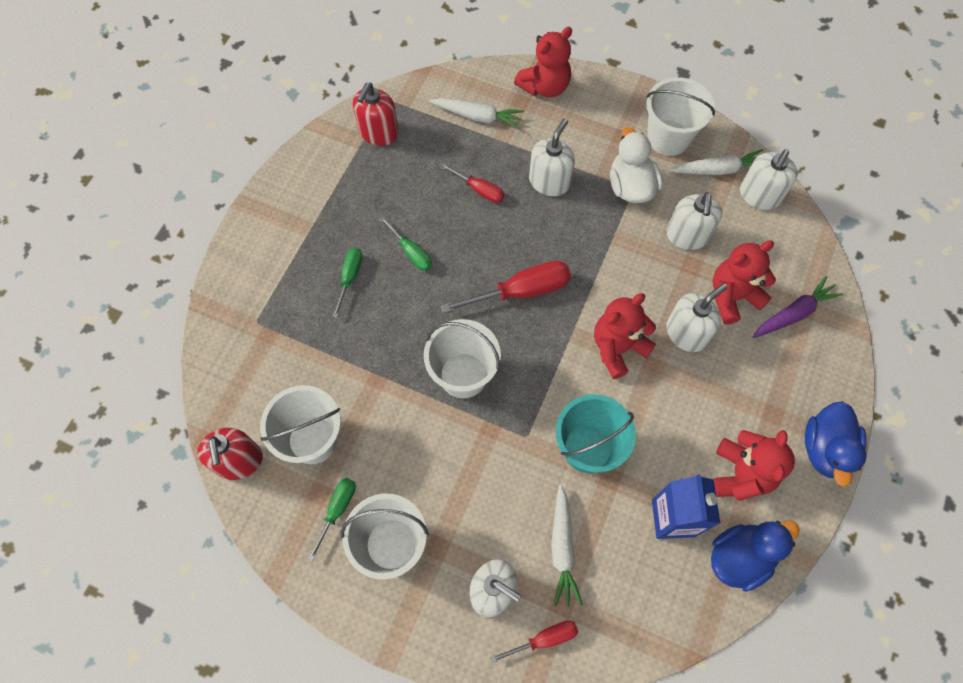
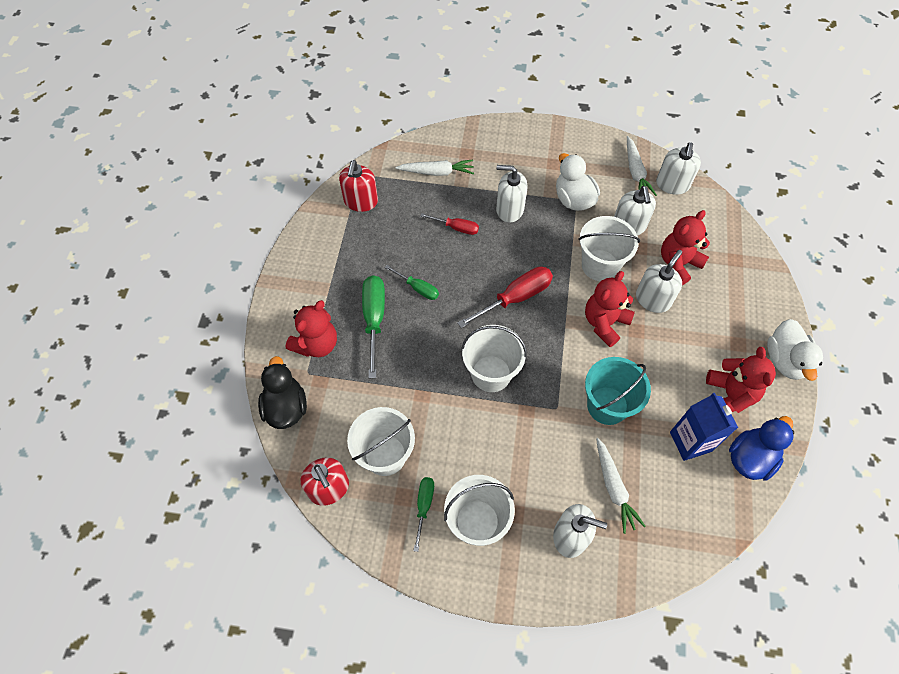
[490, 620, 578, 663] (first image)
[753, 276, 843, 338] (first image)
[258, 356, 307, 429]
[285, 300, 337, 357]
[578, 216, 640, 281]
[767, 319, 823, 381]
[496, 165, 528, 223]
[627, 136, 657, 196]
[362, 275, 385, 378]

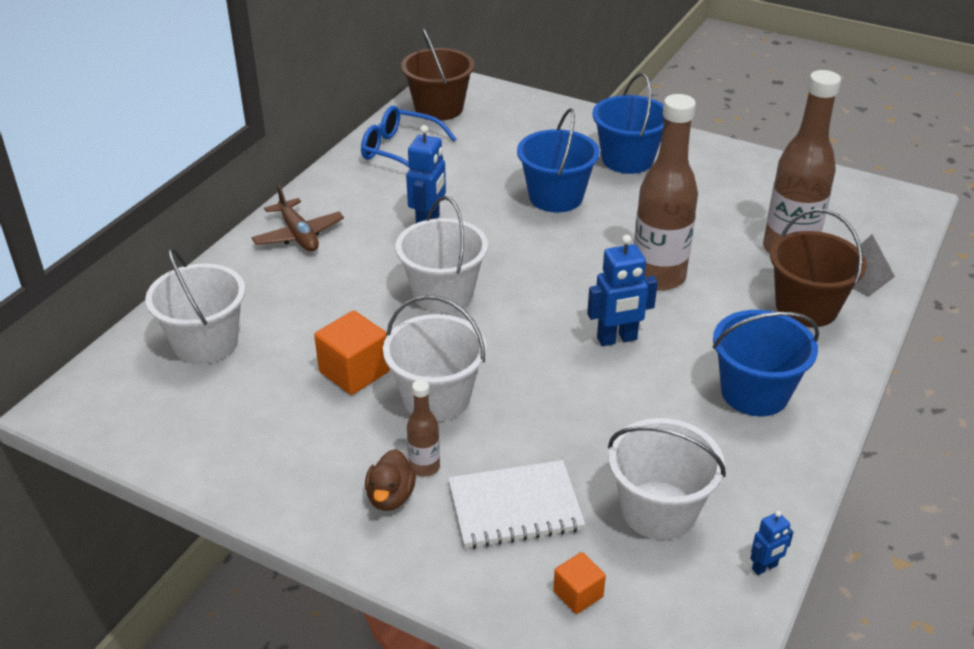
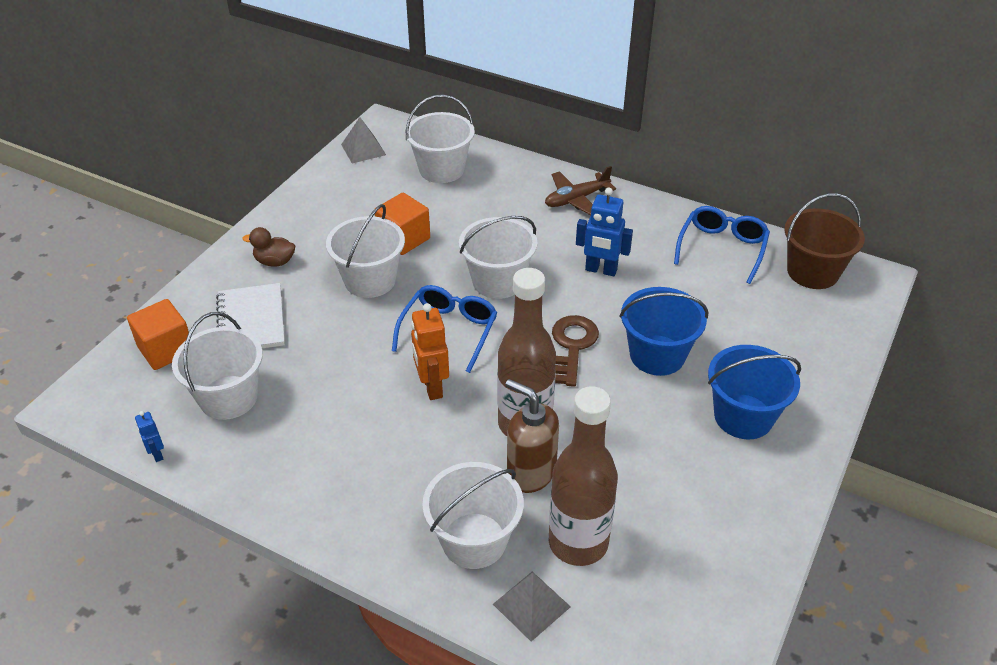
[407, 380, 440, 477] (first image)
[712, 310, 819, 416] (first image)
[341, 117, 386, 163]
[392, 285, 497, 373]
[505, 379, 559, 493]
[552, 315, 599, 387]
[411, 303, 449, 400]
[422, 462, 524, 569]
[127, 299, 189, 370]

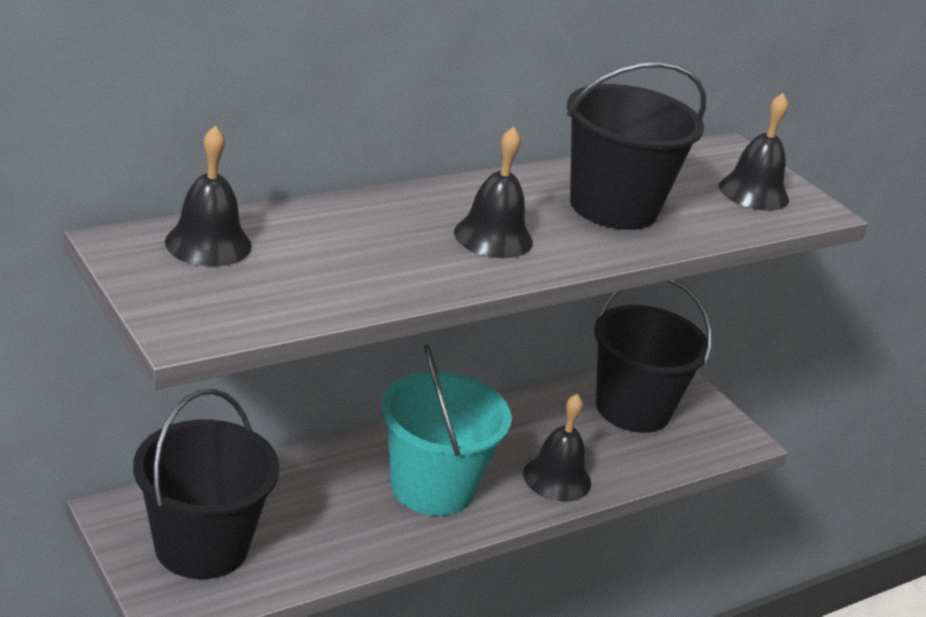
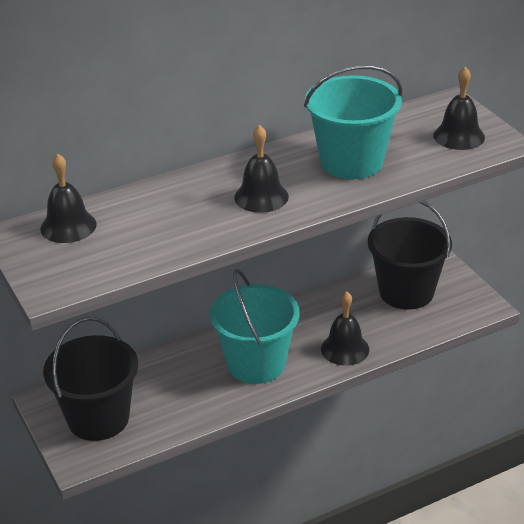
[304, 65, 402, 179]

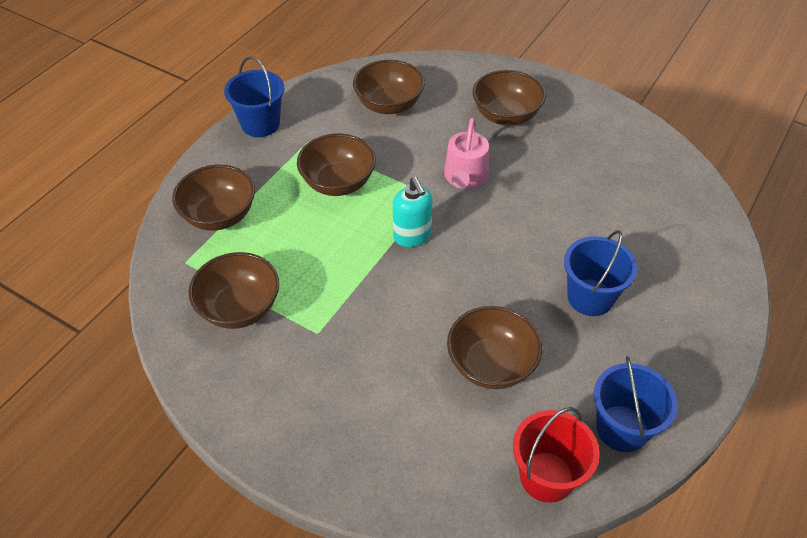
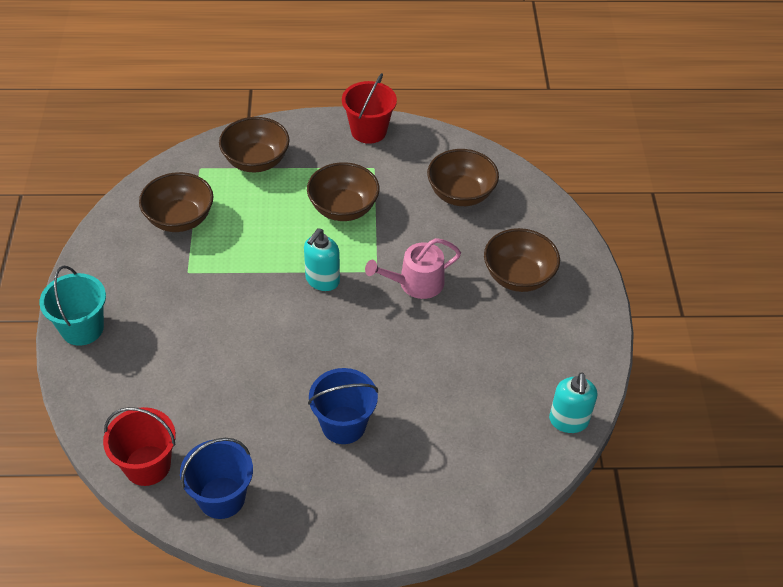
[447, 306, 542, 389] (first image)
[39, 266, 106, 346]
[549, 372, 597, 433]
[342, 73, 397, 144]

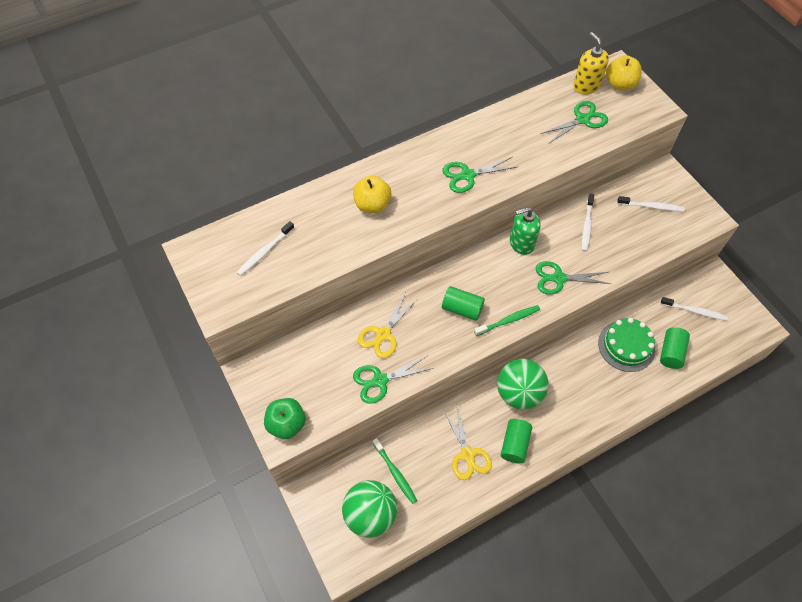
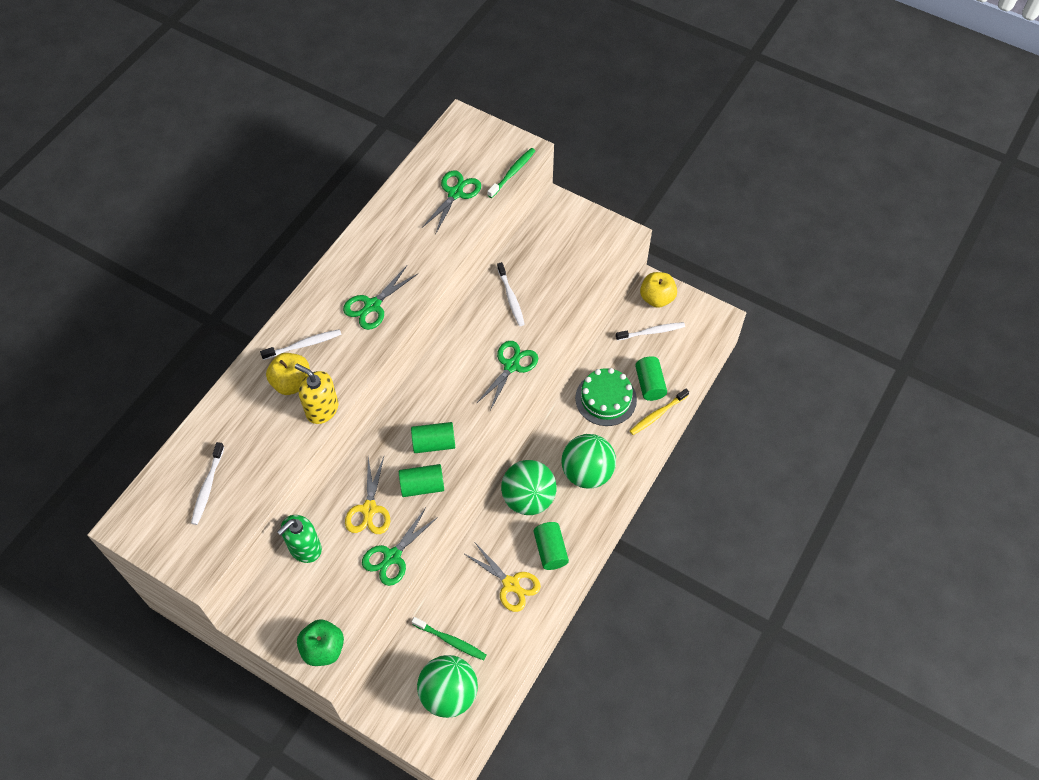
[399, 464, 444, 497]
[562, 434, 616, 489]
[630, 389, 689, 435]
[487, 148, 535, 198]
[278, 515, 322, 563]
[295, 364, 338, 424]
[640, 272, 677, 308]
[260, 329, 342, 360]
[476, 341, 538, 410]

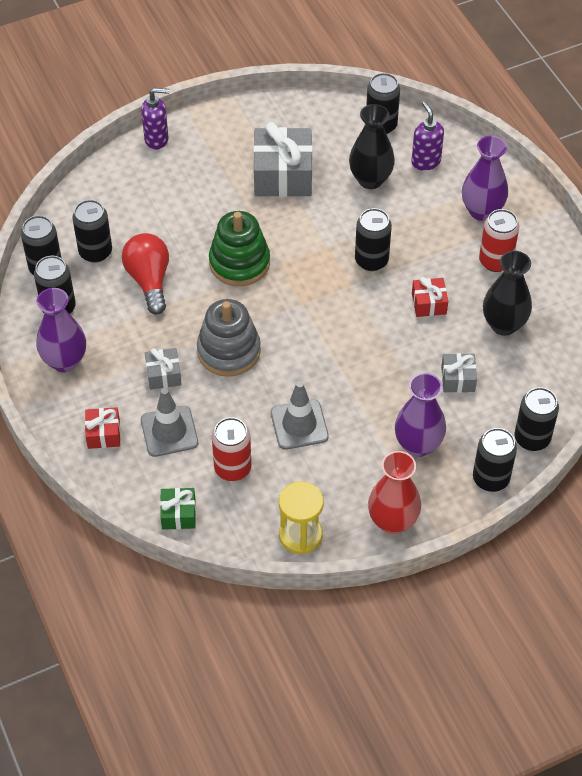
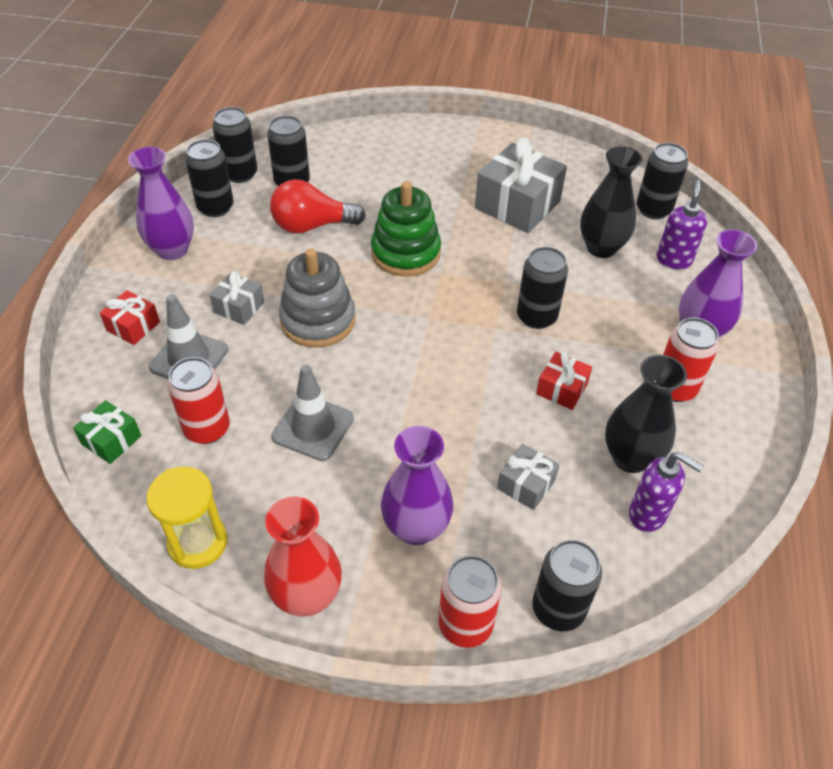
[629, 452, 704, 532]
[438, 555, 502, 648]
[270, 179, 366, 234]

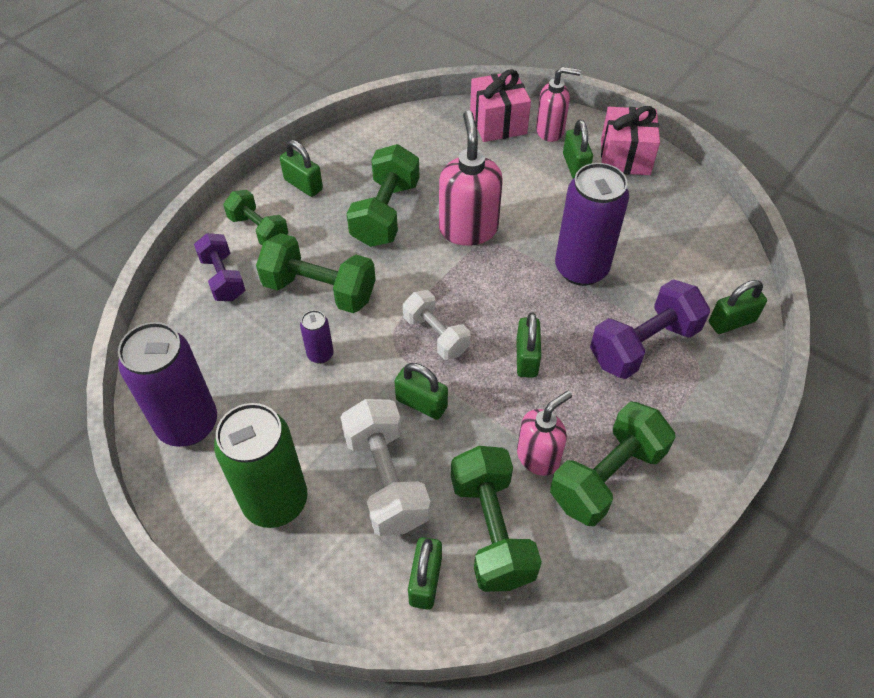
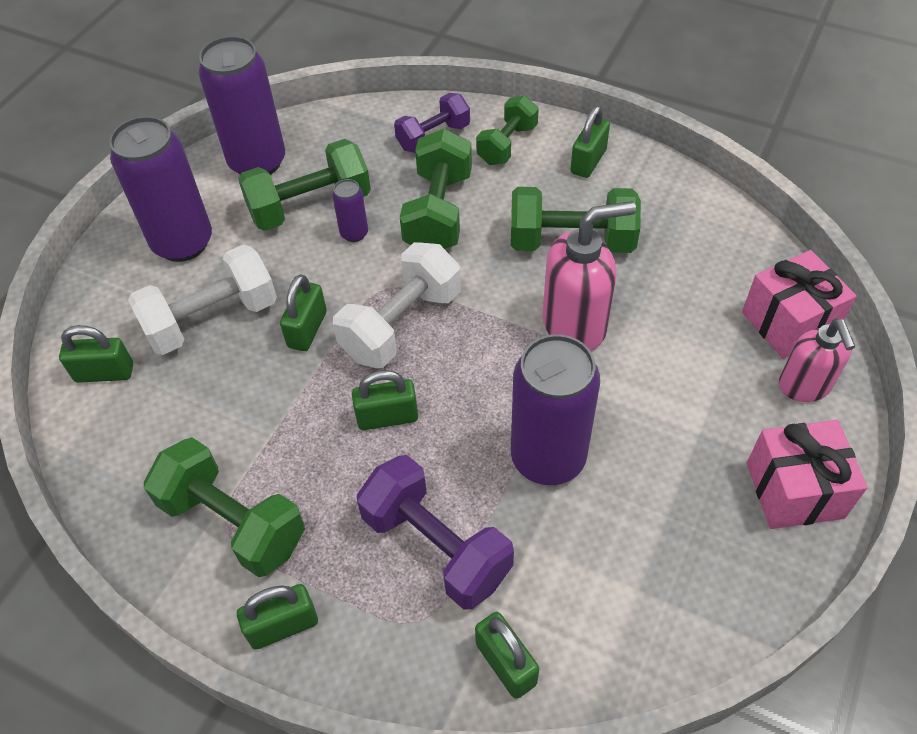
[517, 391, 572, 476] (first image)
[238, 139, 371, 231]
[237, 584, 318, 650]
[109, 116, 212, 262]
[333, 242, 461, 368]

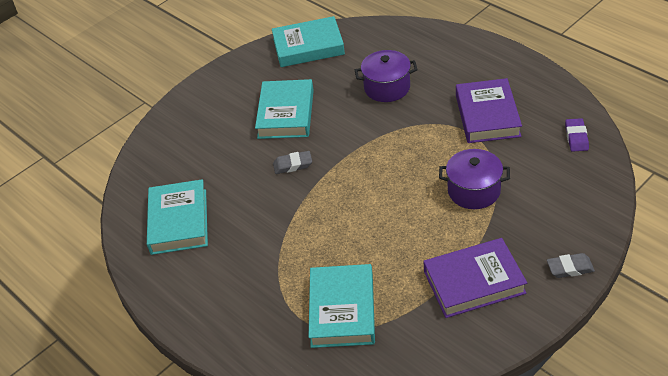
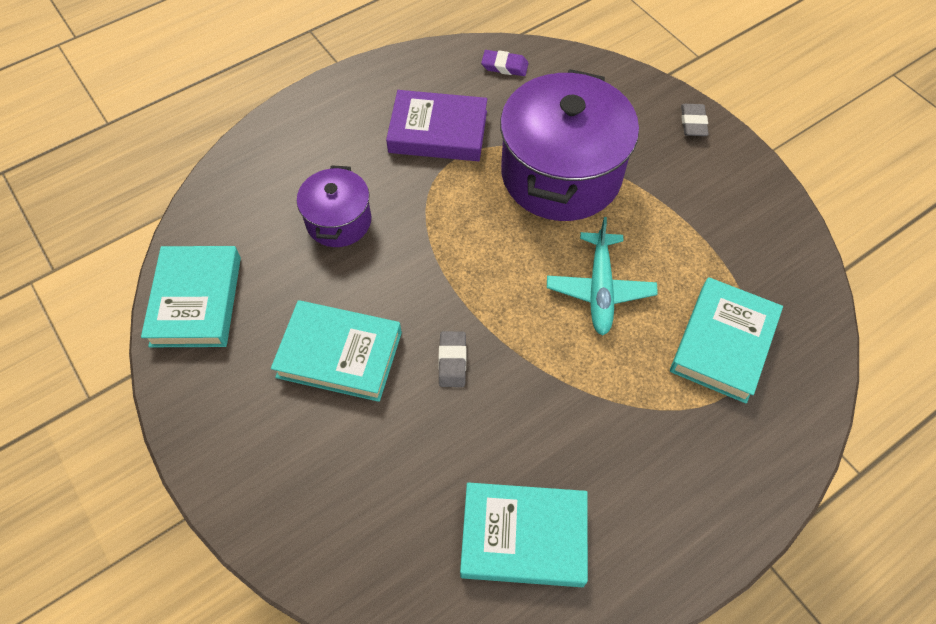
[423, 238, 527, 318] (first image)
[547, 217, 658, 335]
[670, 277, 783, 404]
[500, 69, 639, 221]

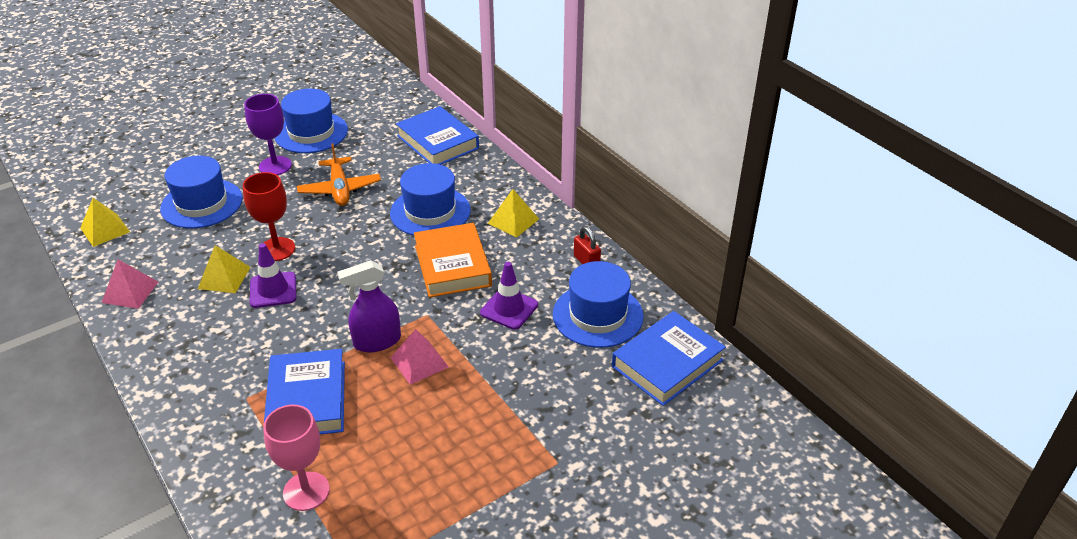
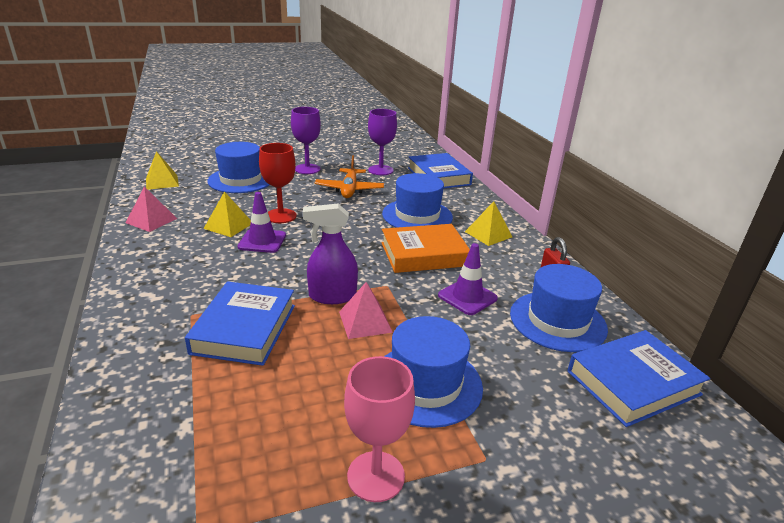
[368, 109, 397, 175]
[344, 356, 415, 502]
[384, 316, 483, 428]
[381, 224, 470, 273]

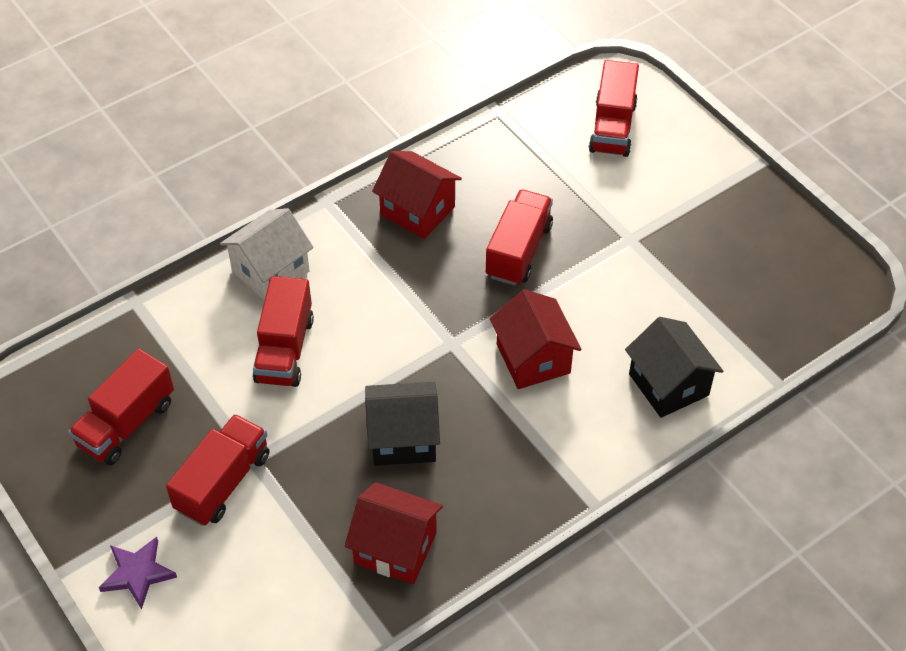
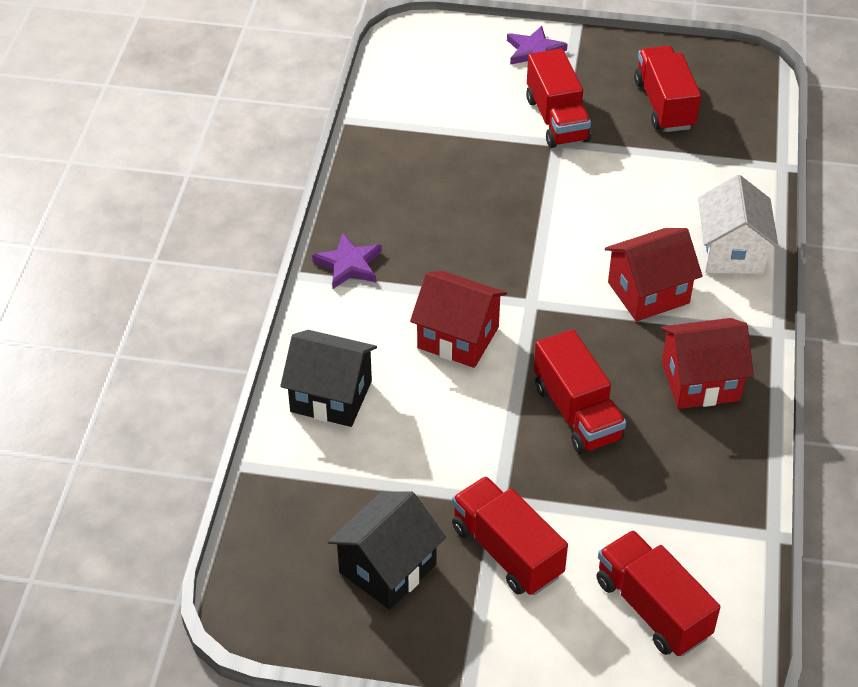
[312, 233, 382, 289]
[452, 476, 568, 595]
[605, 228, 703, 321]
[328, 491, 446, 610]

